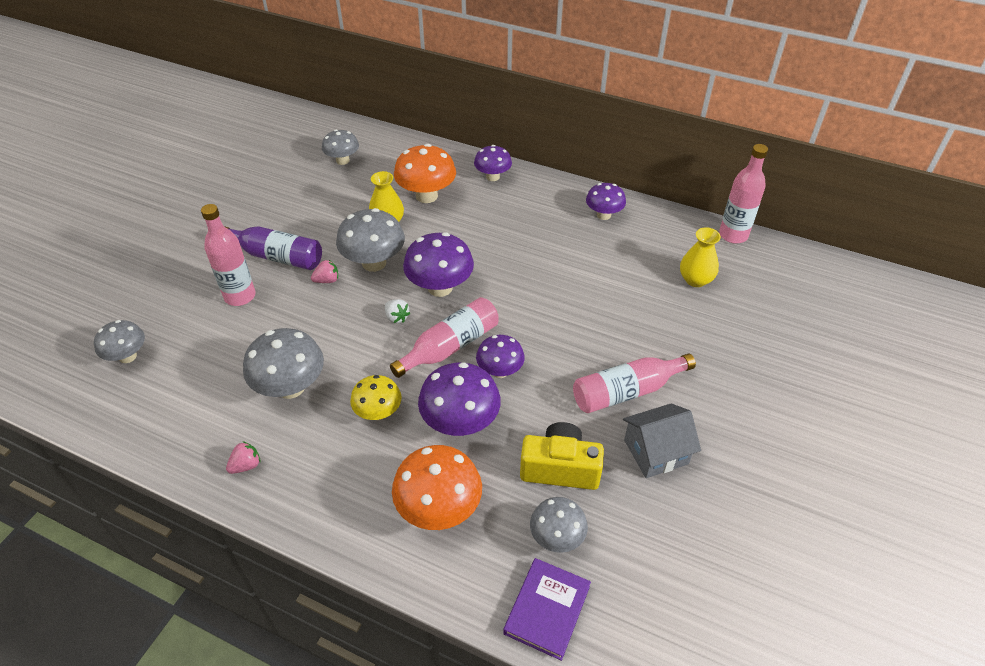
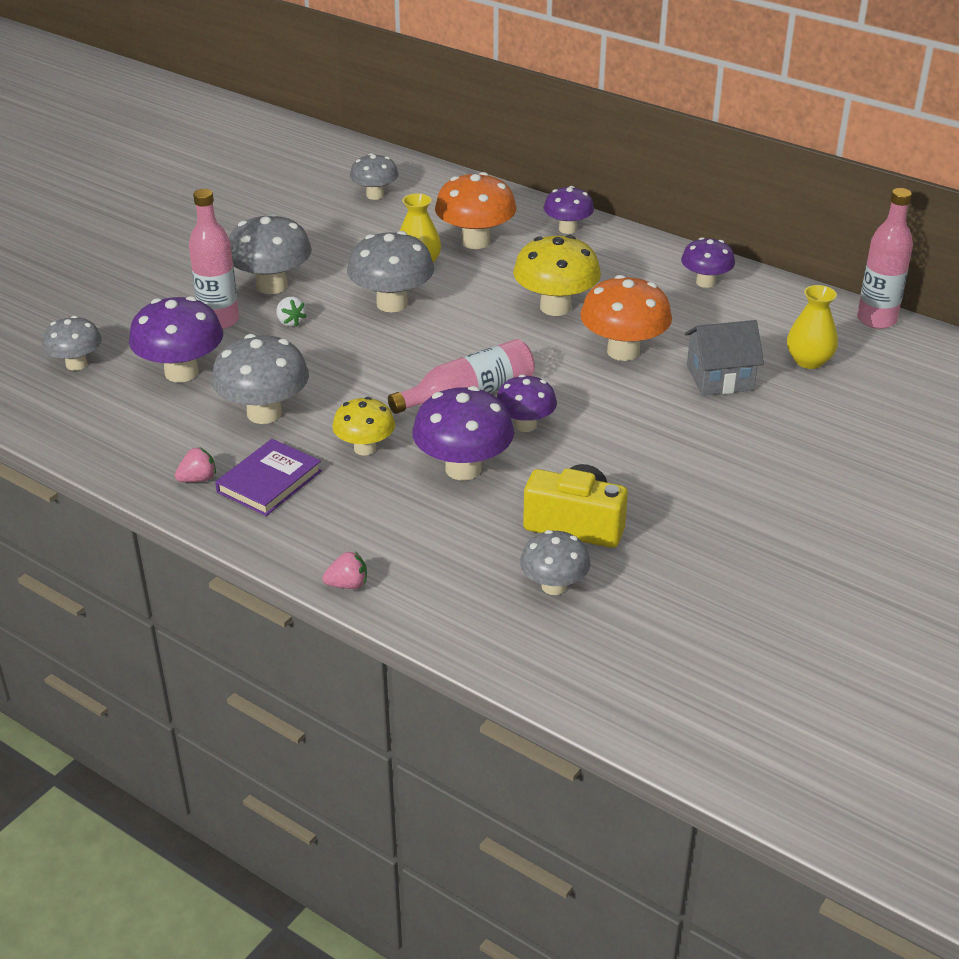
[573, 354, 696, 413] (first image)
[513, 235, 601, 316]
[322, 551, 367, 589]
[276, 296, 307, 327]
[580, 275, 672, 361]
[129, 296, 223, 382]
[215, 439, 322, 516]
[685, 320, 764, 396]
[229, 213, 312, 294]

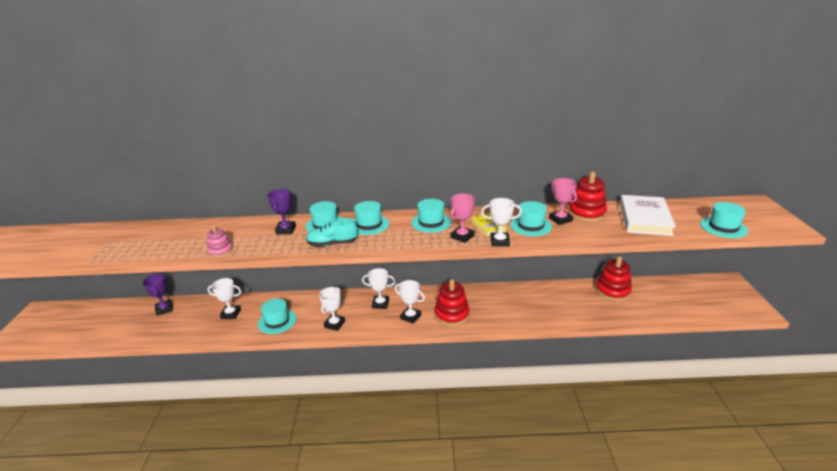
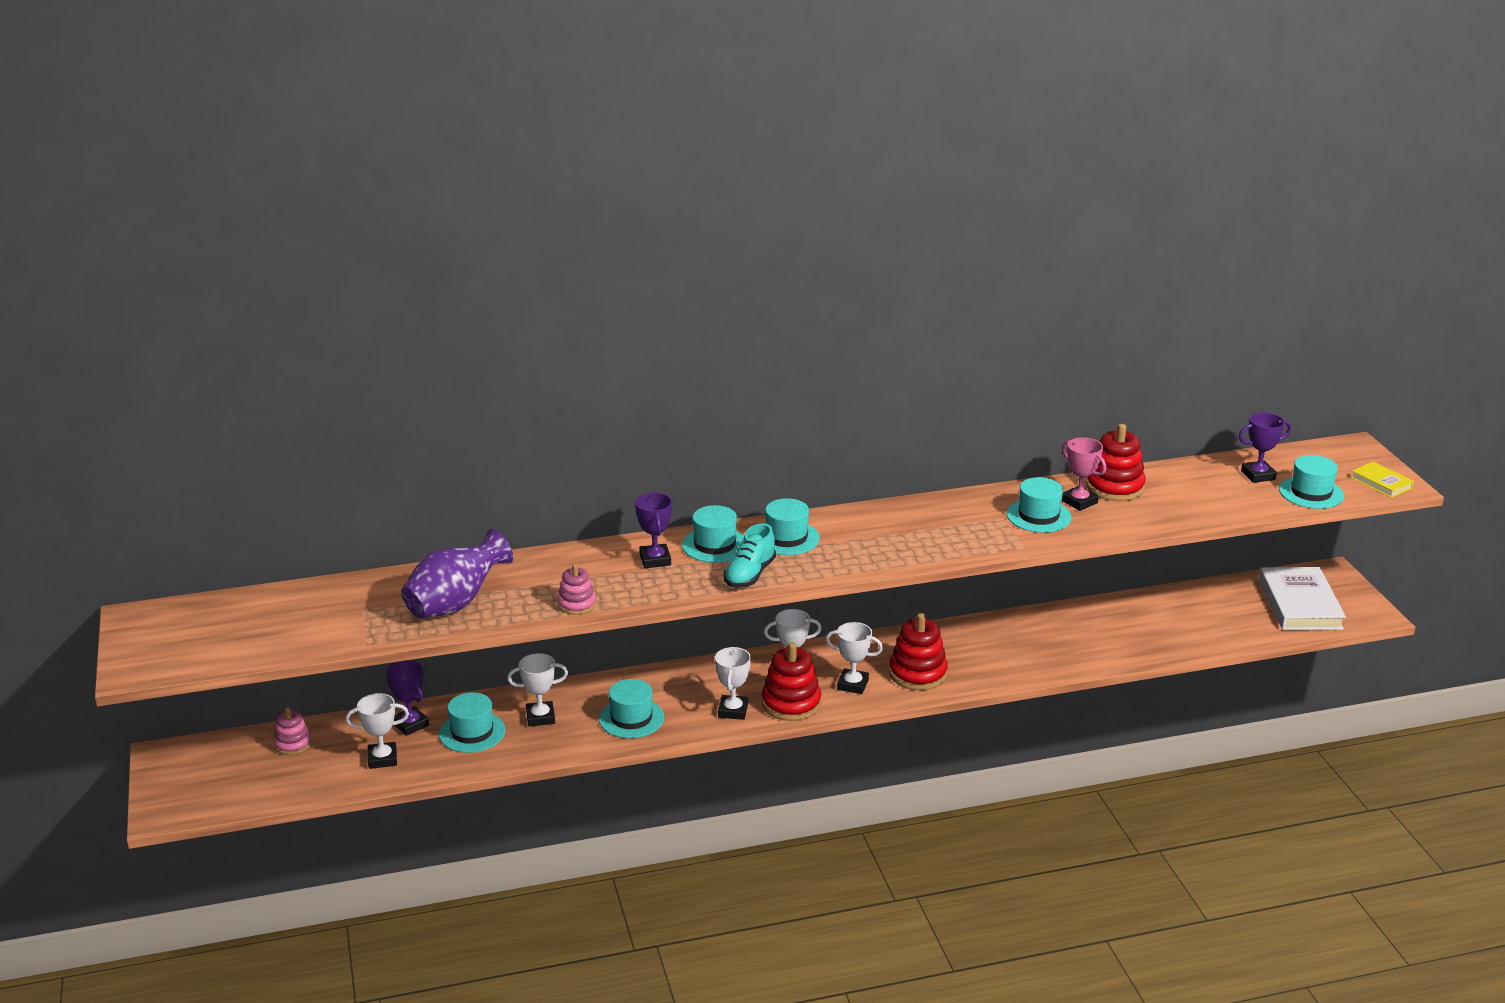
[451, 194, 475, 243] (first image)
[273, 707, 312, 755]
[401, 529, 513, 619]
[1239, 412, 1291, 483]
[439, 692, 506, 753]
[1351, 462, 1414, 498]
[346, 693, 409, 769]
[762, 642, 821, 721]
[1259, 567, 1346, 630]
[724, 523, 776, 588]

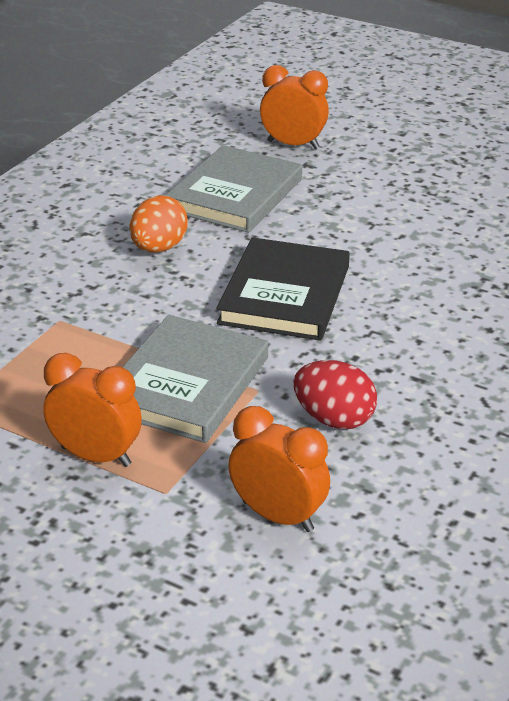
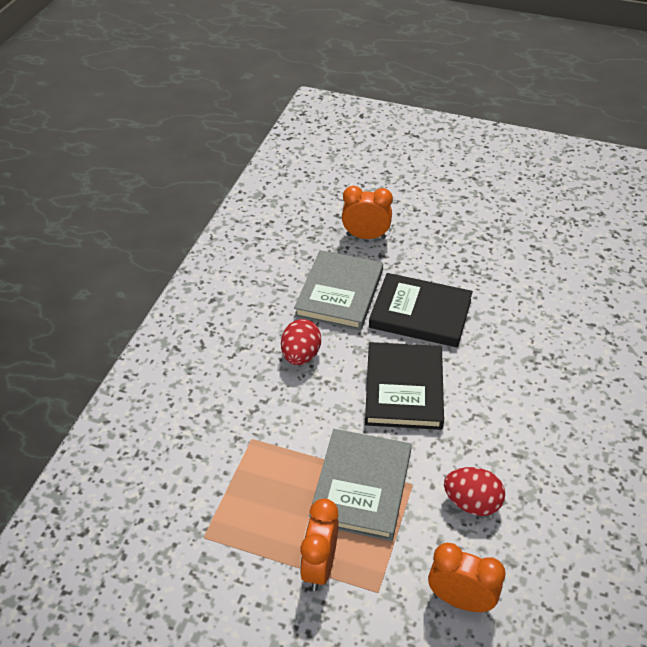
[369, 273, 473, 348]
[281, 319, 321, 365]
[300, 498, 339, 591]

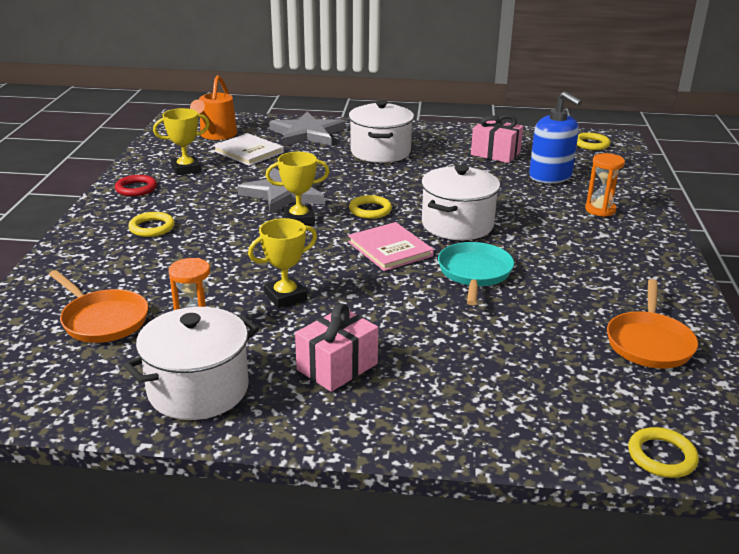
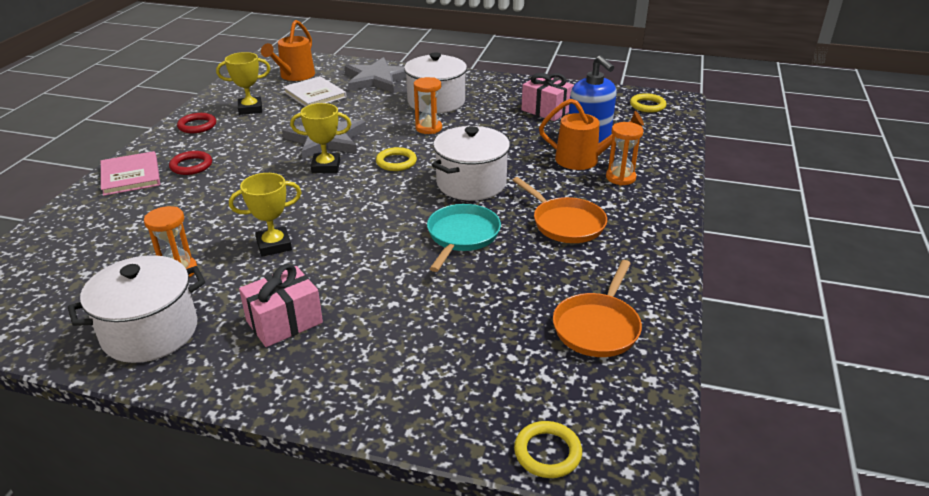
[414, 77, 442, 134]
[539, 99, 644, 170]
[512, 177, 607, 243]
[101, 151, 160, 196]
[169, 151, 212, 175]

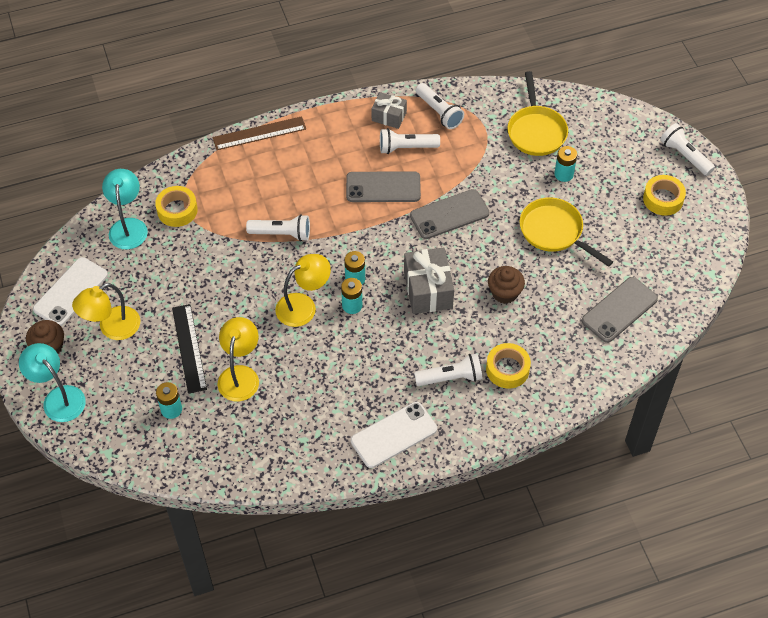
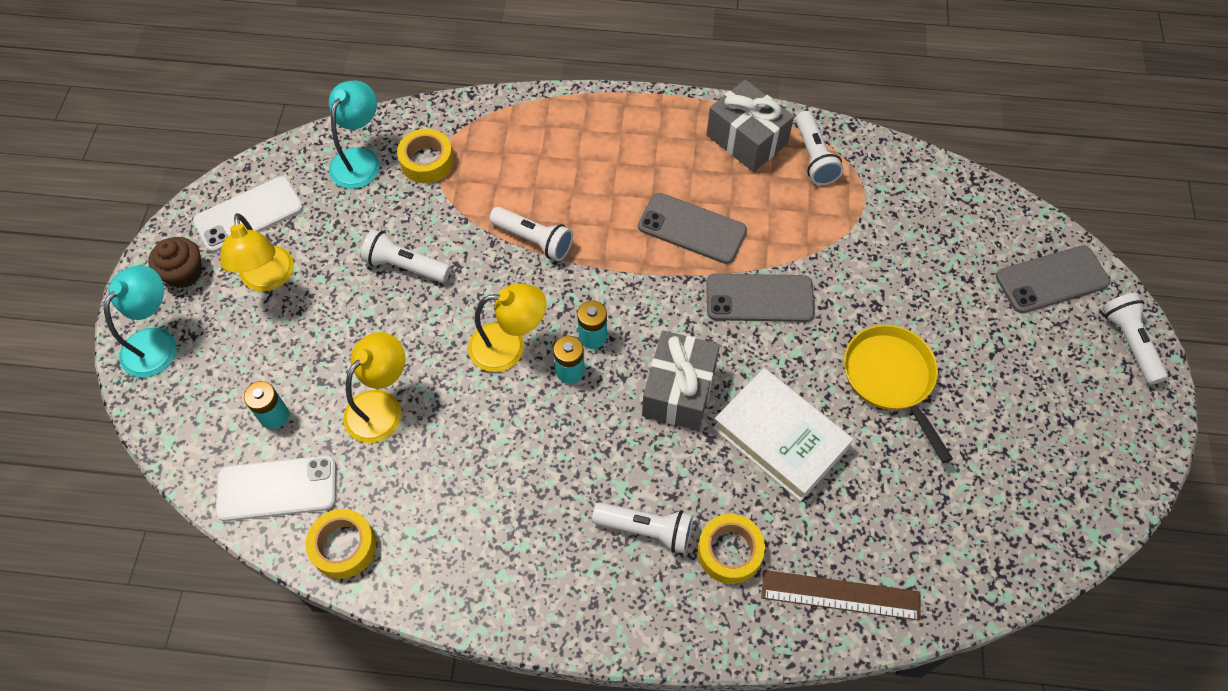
[172, 304, 207, 394] (first image)
[507, 71, 568, 156] (first image)
[554, 146, 577, 182] (first image)
[761, 570, 921, 621]
[215, 455, 336, 521]
[361, 229, 451, 283]
[996, 245, 1110, 313]
[305, 509, 376, 579]
[713, 368, 853, 502]
[104, 265, 177, 377]
[220, 213, 294, 292]
[706, 80, 794, 172]

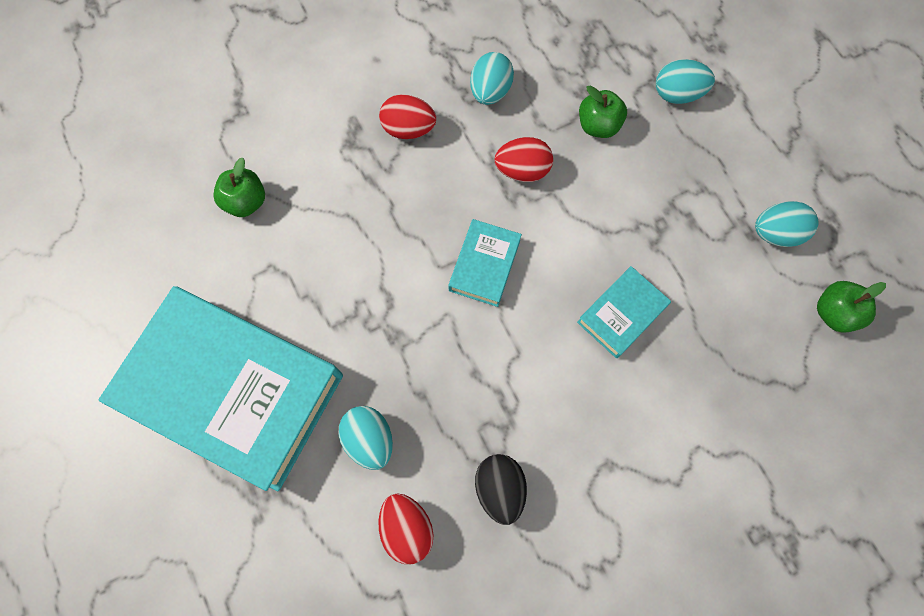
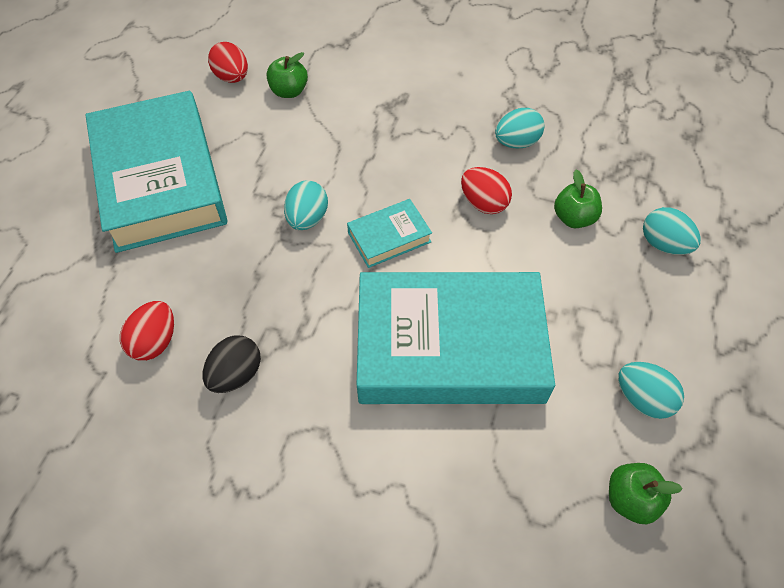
[284, 180, 328, 230]
[208, 42, 248, 83]
[357, 272, 555, 404]

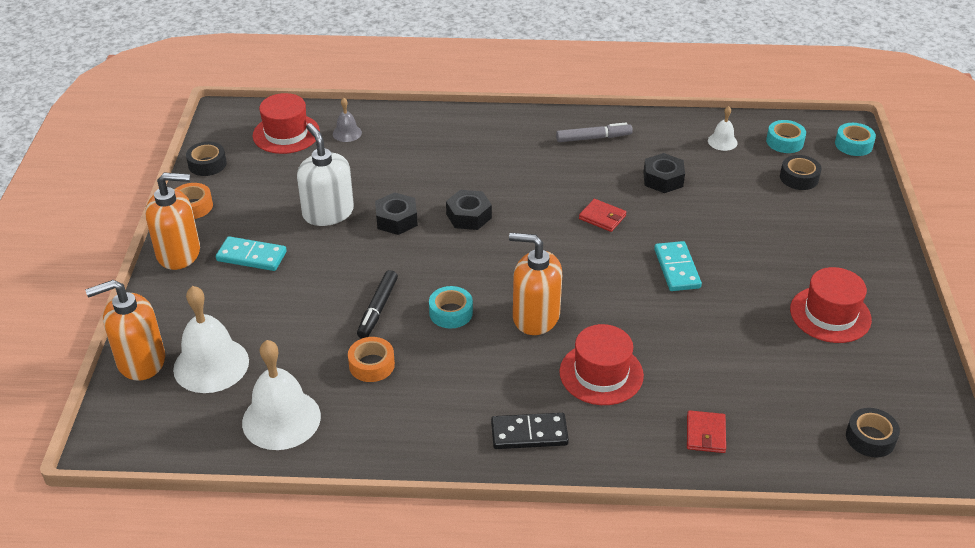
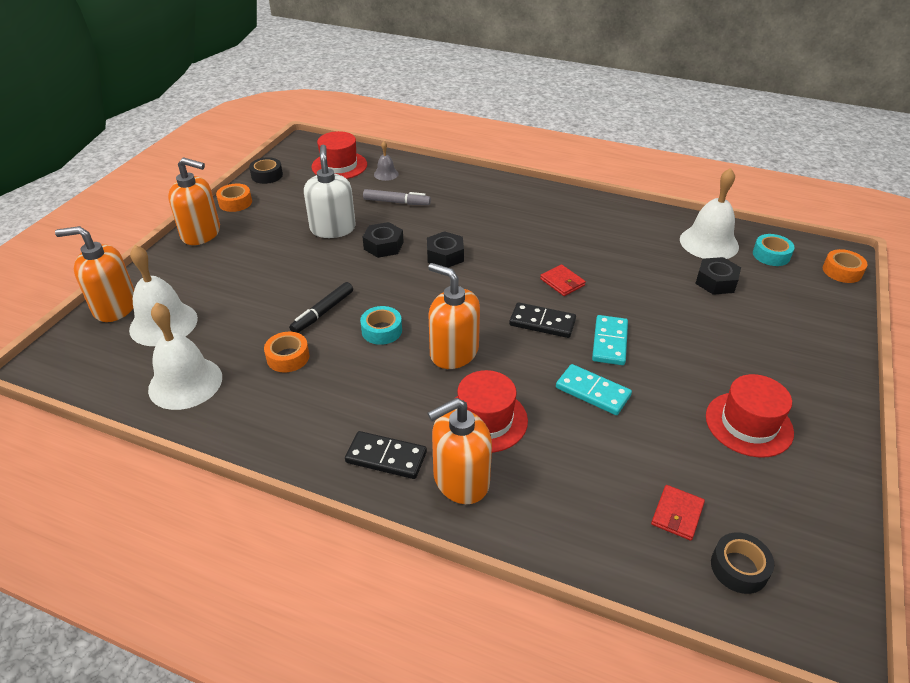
[780, 155, 822, 190] (first image)
[427, 398, 492, 504]
[509, 302, 576, 338]
[556, 364, 632, 415]
[363, 189, 431, 205]
[695, 257, 741, 295]
[651, 485, 705, 541]
[823, 249, 868, 283]
[680, 168, 739, 259]

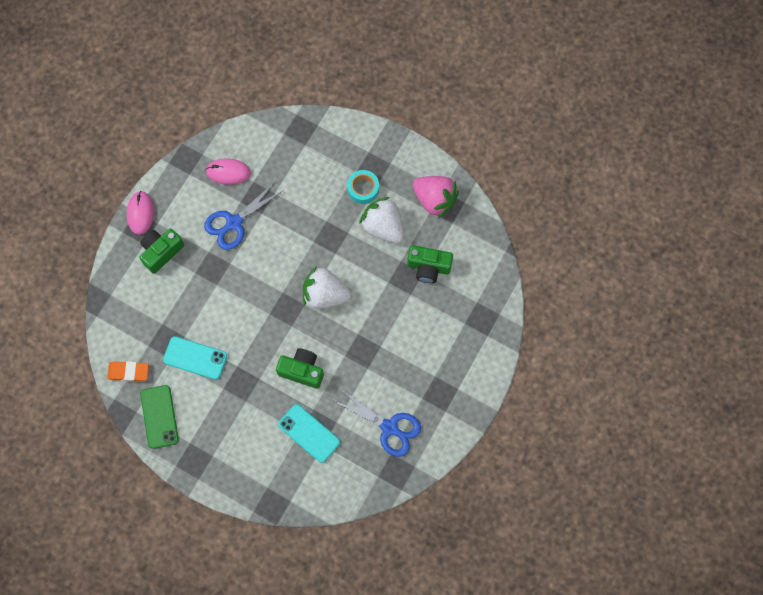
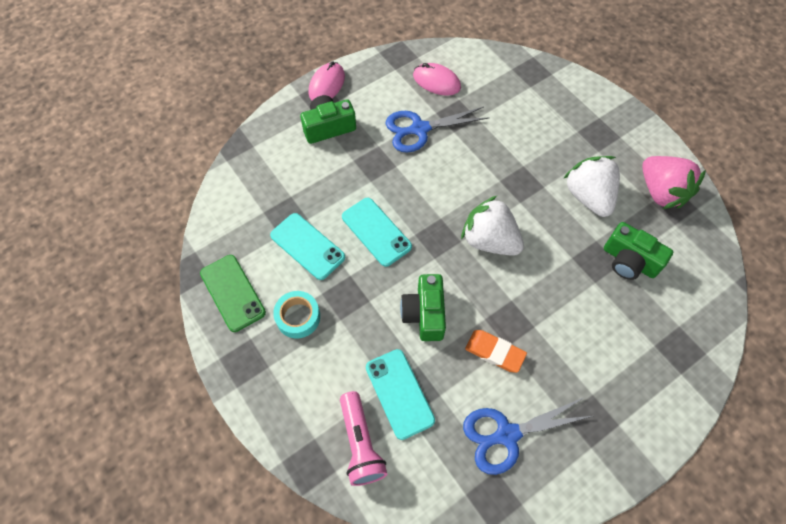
[340, 391, 387, 486]
[342, 198, 412, 267]
[465, 330, 527, 373]
[273, 291, 320, 339]
[200, 255, 266, 332]
[400, 274, 446, 341]
[463, 397, 592, 475]

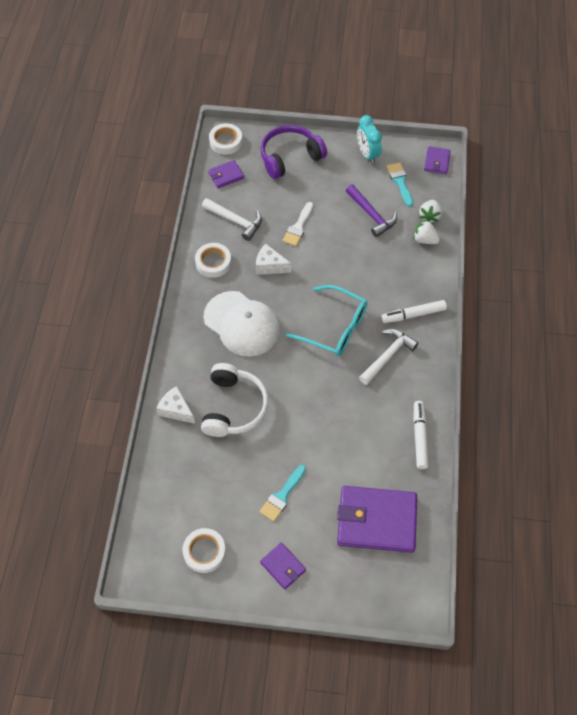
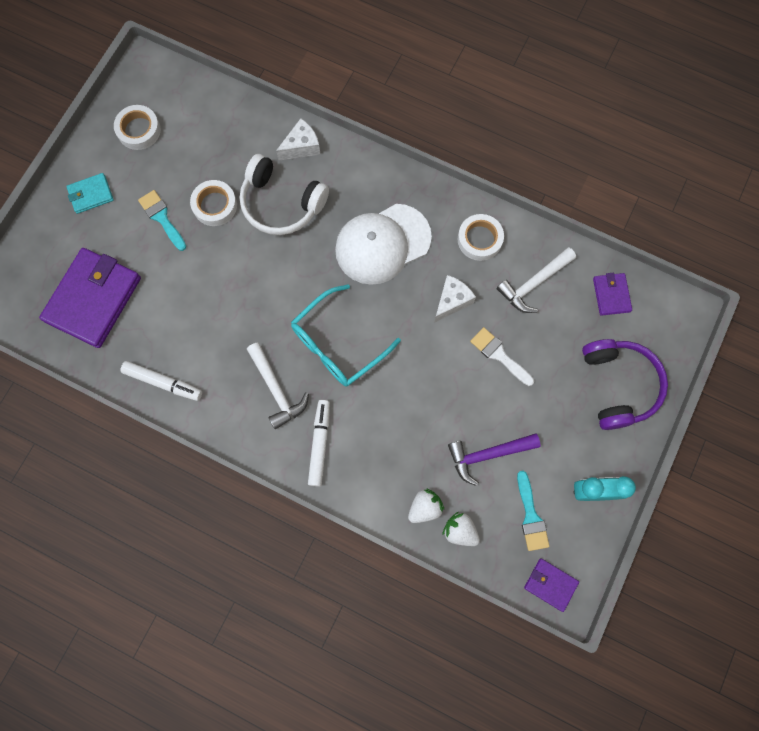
[190, 180, 237, 226]
[66, 173, 114, 214]
[517, 471, 549, 551]

